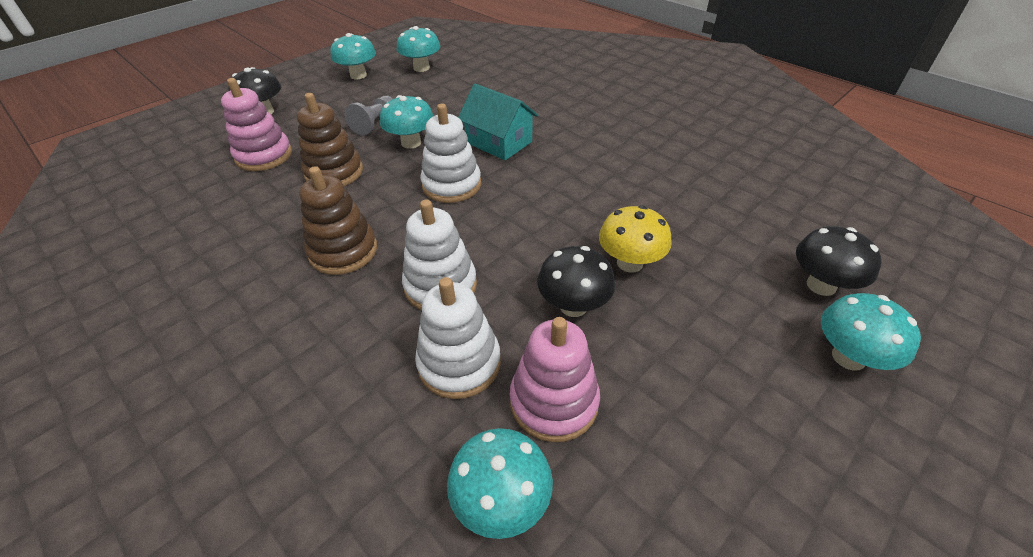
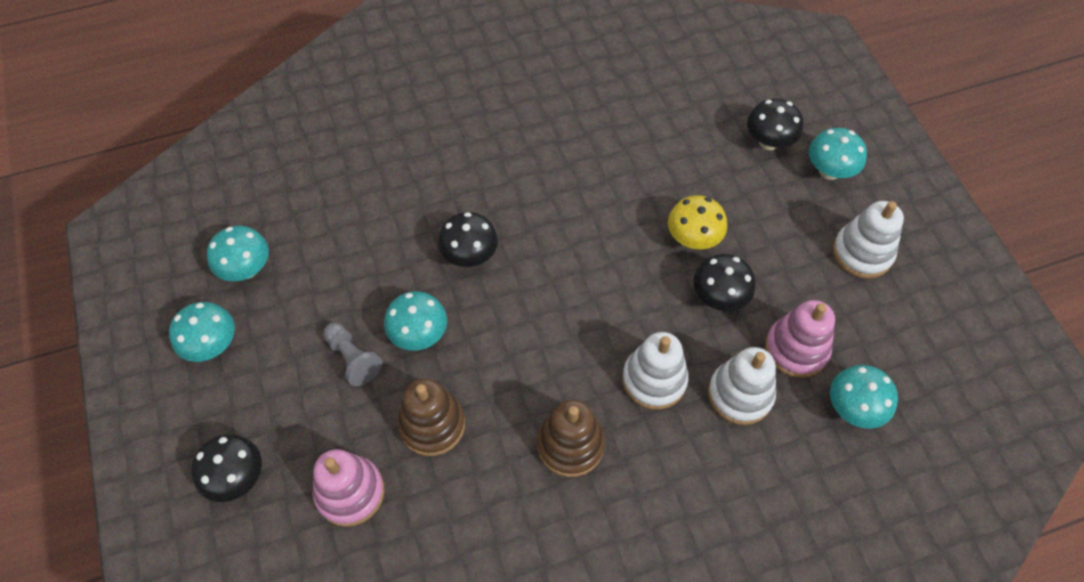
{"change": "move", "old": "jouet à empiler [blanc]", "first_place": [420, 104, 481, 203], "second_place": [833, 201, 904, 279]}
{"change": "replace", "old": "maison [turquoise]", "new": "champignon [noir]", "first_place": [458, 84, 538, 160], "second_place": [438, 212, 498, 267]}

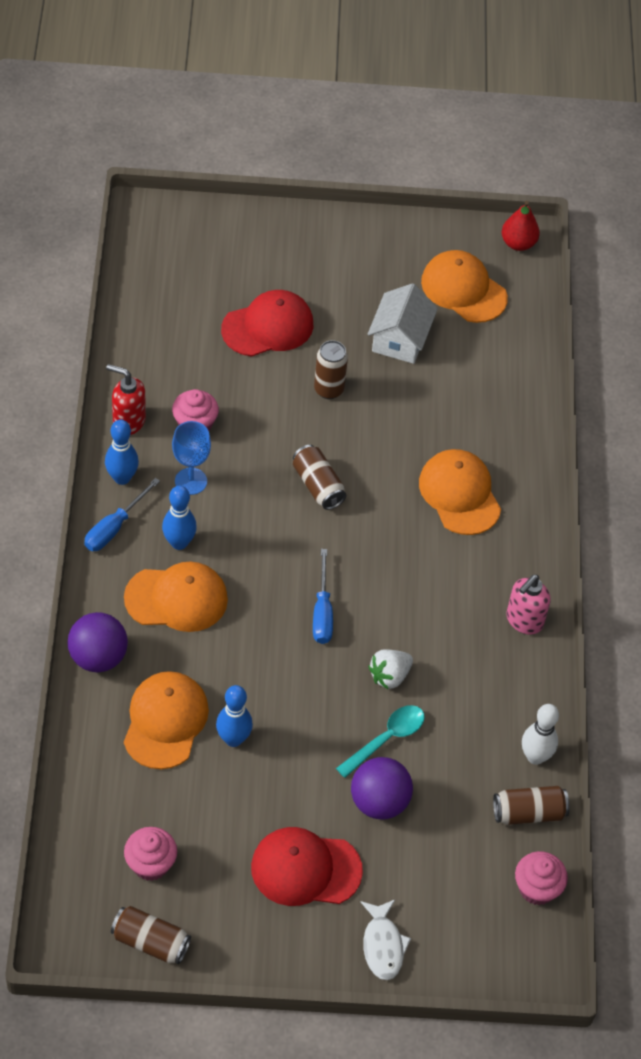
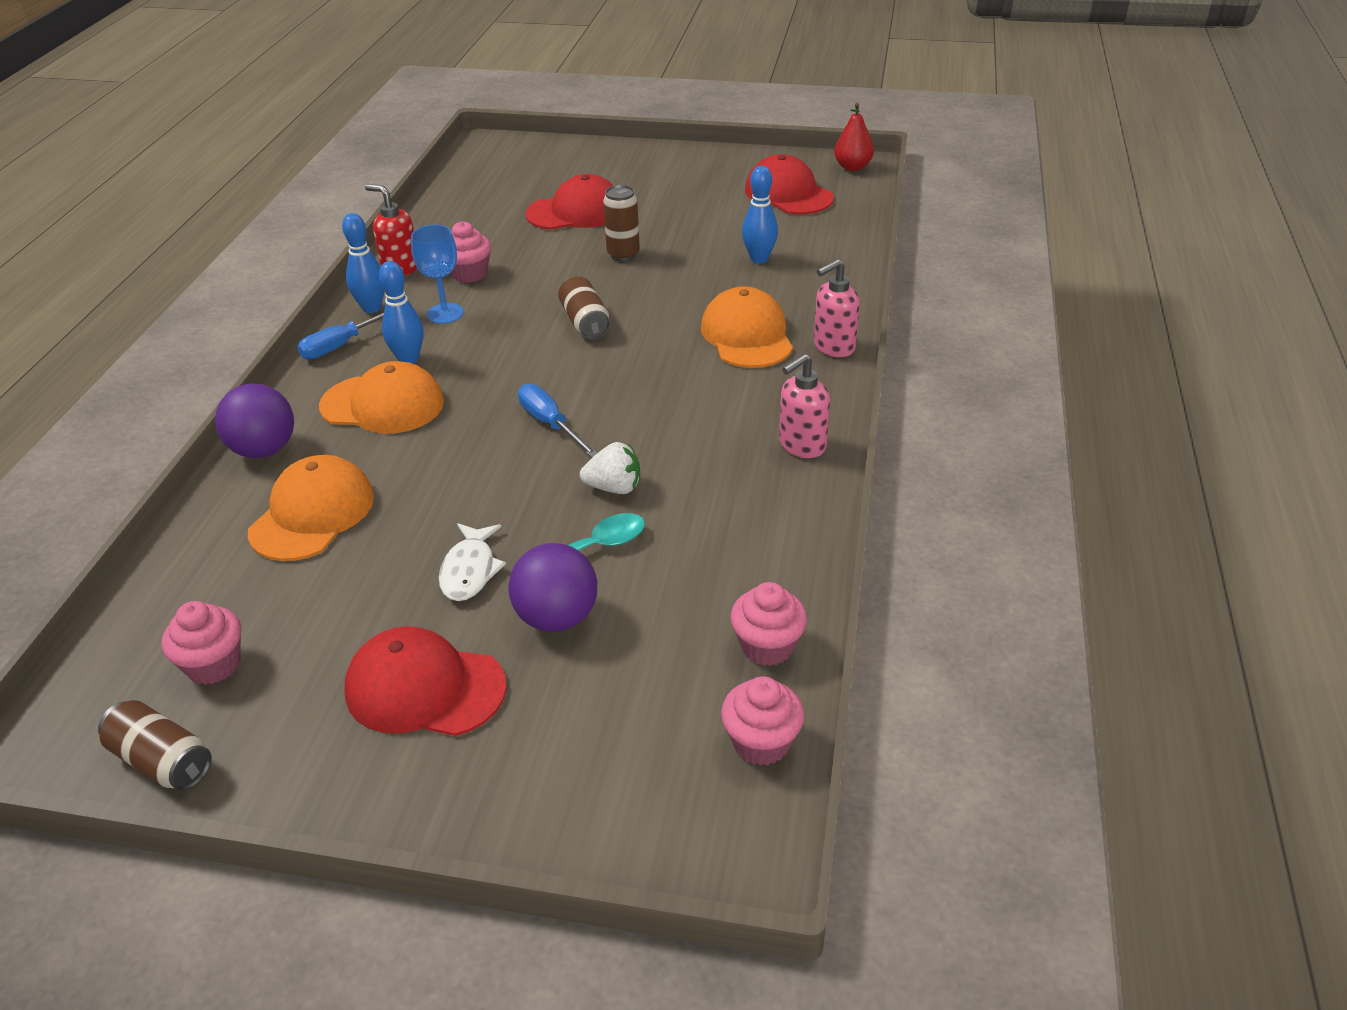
{"change": "delete", "old": "maison [blanc]", "first_place": [368, 283, 438, 364]}
{"change": "delete", "old": "quille [blanc]", "first_place": [522, 704, 559, 765]}
{"change": "insert", "new": "distributeur de savon [rose]", "second_place": [814, 259, 860, 357]}
{"change": "move", "old": "quille [bleu]", "first_place": [216, 685, 253, 747], "second_place": [742, 166, 778, 263]}
{"change": "move", "old": "poisson [blanc]", "first_place": [361, 900, 411, 980], "second_place": [439, 523, 506, 601]}
{"change": "replace", "old": "canette [marron]", "new": "muffin [rose]", "first_place": [493, 786, 569, 825], "second_place": [731, 582, 807, 666]}
{"change": "recolor", "old": "casquette [orange]", "new": "casquette [rouge]", "first_place": [421, 250, 508, 323], "second_place": [745, 154, 834, 214]}
{"change": "rotate", "old": "tournevis [bleu]", "first_place": [313, 549, 333, 644], "second_place": [518, 384, 597, 458], "degrees": 135}
{"change": "rotate", "old": "fraise [blanc]", "first_place": [368, 649, 413, 689], "second_place": [580, 442, 640, 494], "degrees": -150}

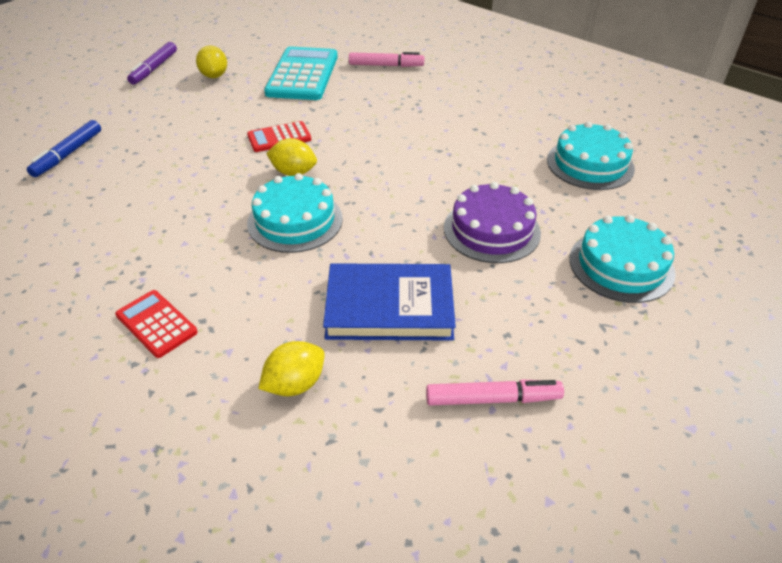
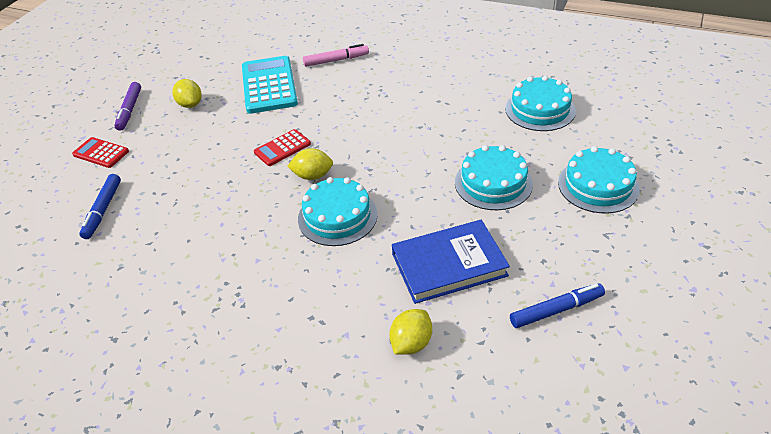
{"change": "move", "old": "calculatrice [rouge]", "first_place": [115, 290, 198, 358], "second_place": [72, 137, 129, 168]}
{"change": "recolor", "old": "feutre [rose]", "new": "feutre [bleu]", "first_place": [426, 379, 564, 406], "second_place": [510, 283, 605, 328]}
{"change": "recolor", "old": "gâteau [violet]", "new": "gâteau [turquoise]", "first_place": [444, 182, 541, 263], "second_place": [455, 145, 533, 210]}

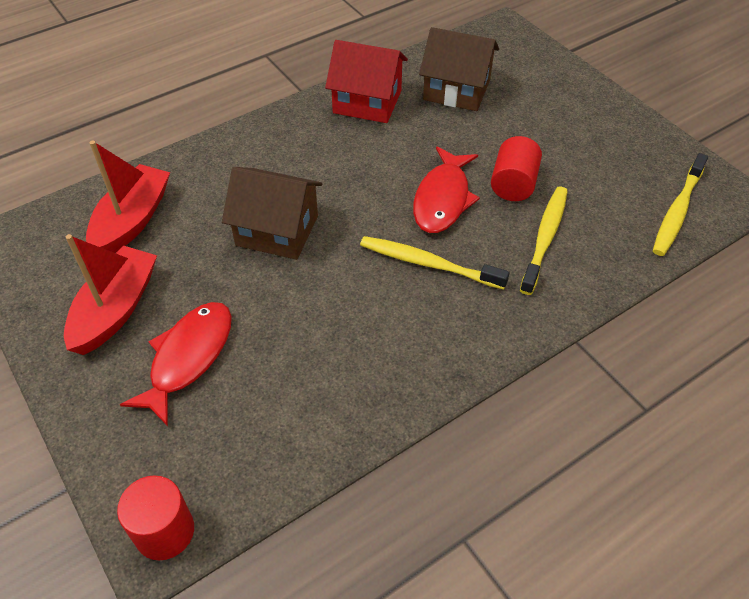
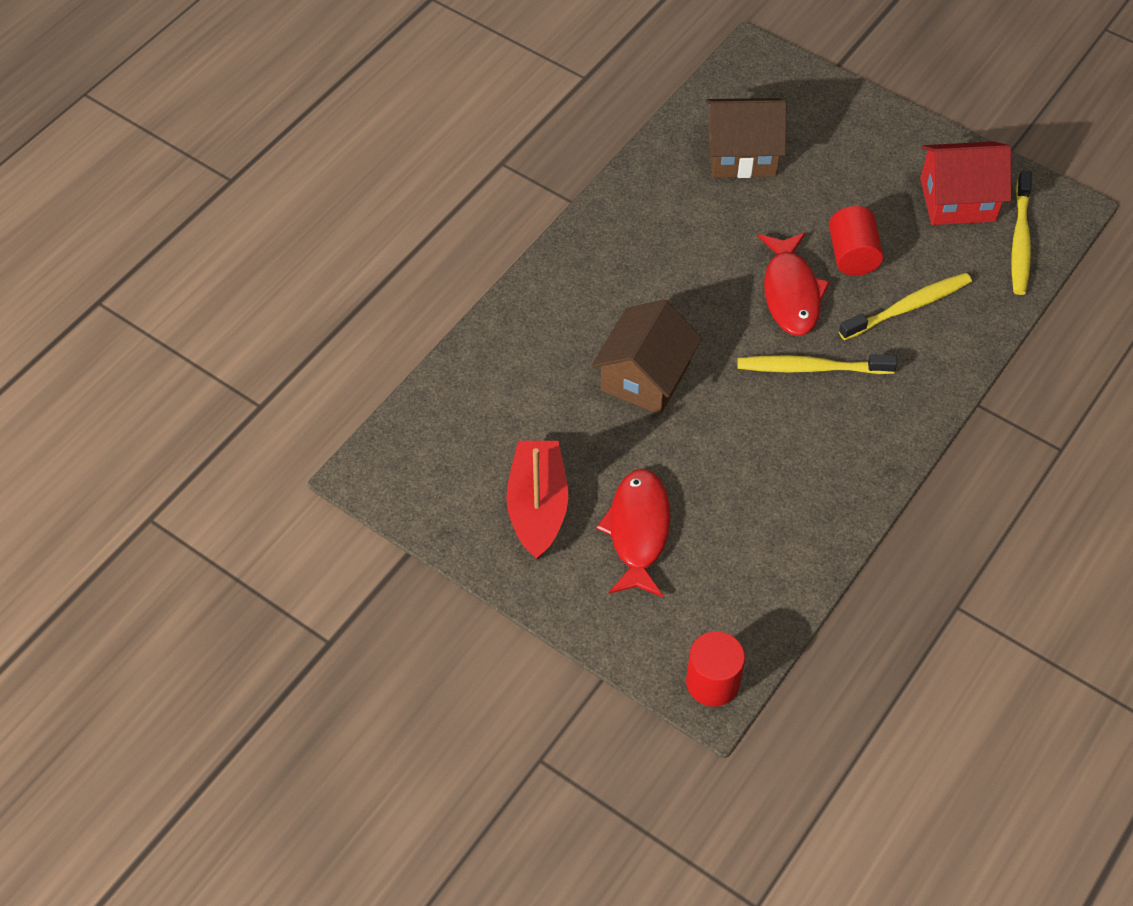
{"change": "delete", "old": "bateau [rouge]", "first_place": [86, 140, 170, 253]}
{"change": "move", "old": "maison [rouge]", "first_place": [325, 40, 408, 123], "second_place": [920, 142, 1011, 225]}
{"change": "rotate", "old": "maison [marron]", "first_place": [222, 167, 322, 260], "second_place": [591, 299, 702, 415], "degrees": -60}
{"change": "rotate", "old": "brosse à dents [jaune]", "first_place": [520, 187, 568, 295], "second_place": [839, 273, 972, 340], "degrees": 60}

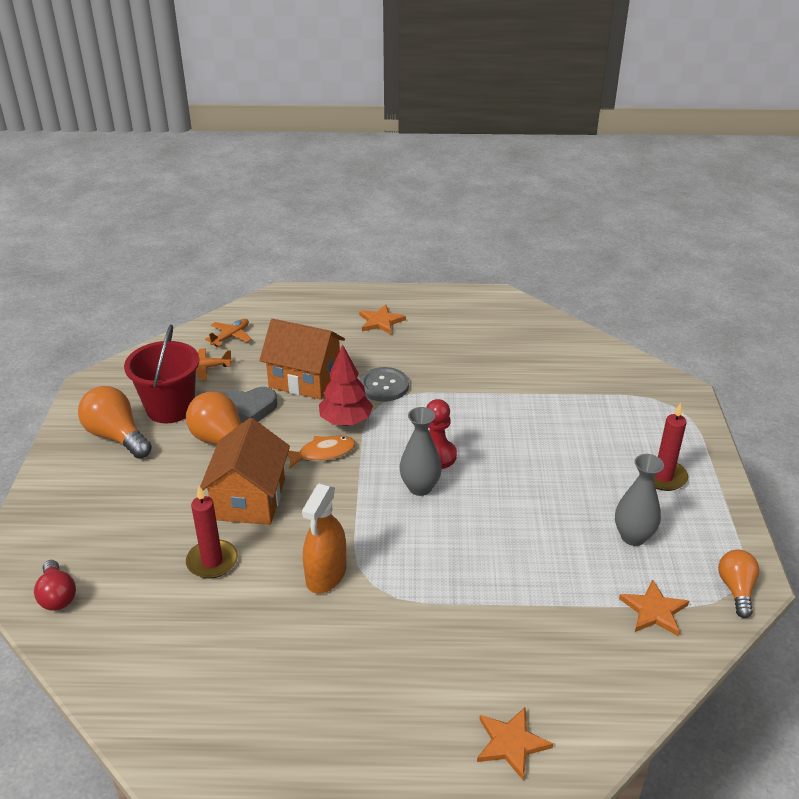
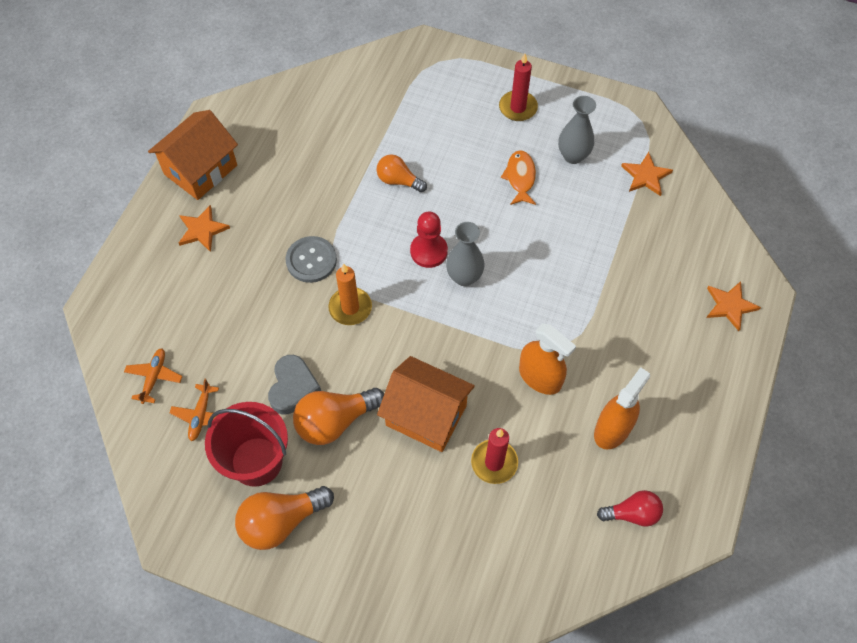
{"change": "insert", "new": "vaporisateur [orange]", "second_place": [594, 367, 650, 449]}
{"change": "move", "old": "ampoule [rouge]", "first_place": [34, 560, 76, 611], "second_place": [597, 490, 663, 527]}
{"change": "move", "old": "maison [orange]", "first_place": [259, 319, 345, 400], "second_place": [148, 110, 238, 200]}
{"change": "move", "old": "poisson [orange]", "first_place": [287, 435, 356, 469], "second_place": [501, 150, 536, 205]}
{"change": "move", "old": "ampoule [orange]", "first_place": [718, 550, 759, 618], "second_place": [377, 154, 427, 192]}
{"change": "replace", "old": "arbre [rouge]", "new": "bougie [orange]", "first_place": [319, 345, 373, 426], "second_place": [328, 264, 372, 325]}
{"change": "rotate", "old": "avion [orange]", "first_place": [205, 319, 252, 347], "second_place": [124, 348, 183, 404], "degrees": 45}

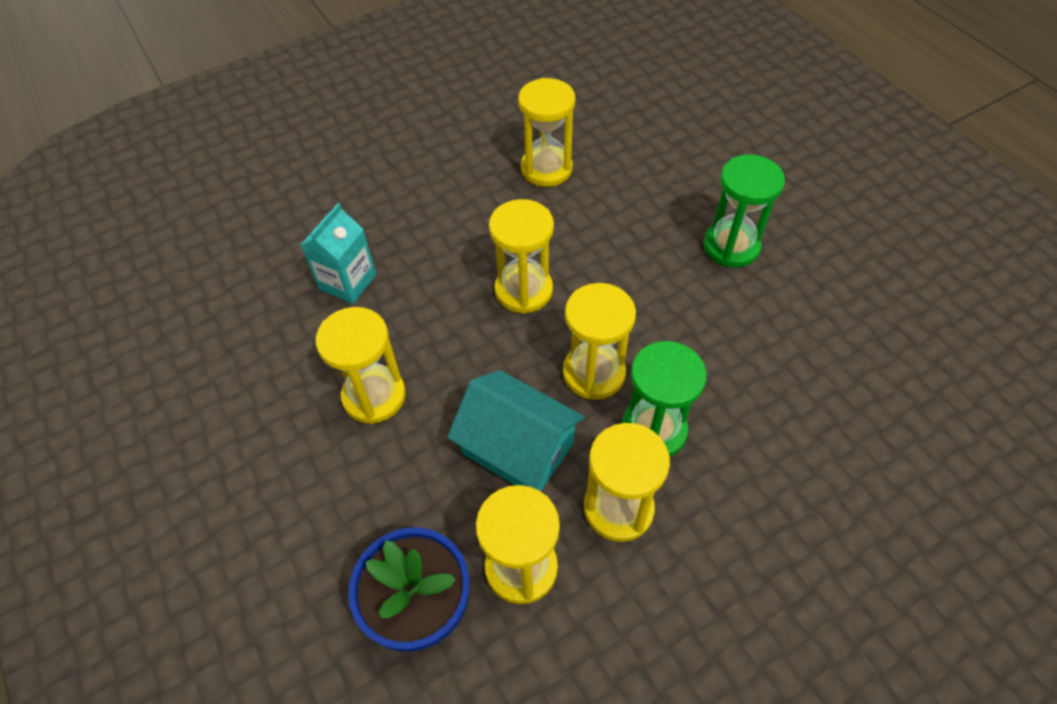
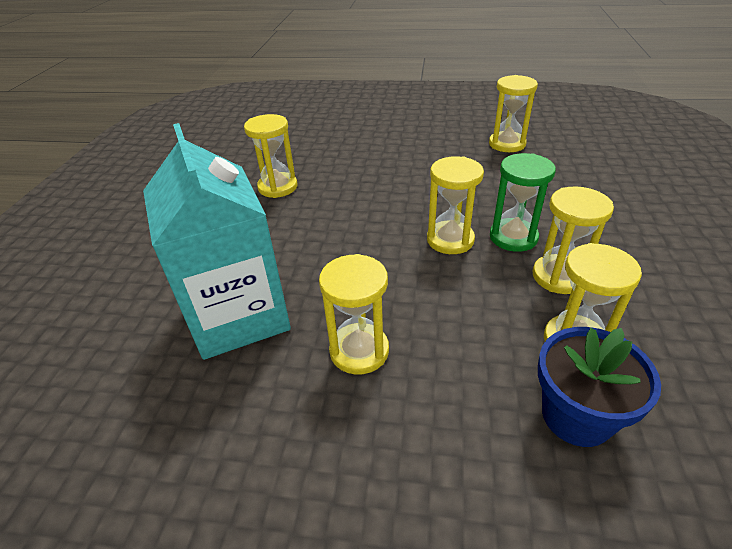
{"change": "delete", "old": "maison [turquoise]", "first_place": [447, 370, 585, 491]}
{"change": "delete", "old": "sablier [vert]", "first_place": [703, 155, 785, 268]}
{"change": "move", "old": "sablier [jaune]", "first_place": [489, 199, 554, 314], "second_place": [489, 75, 538, 152]}
{"change": "resize", "old": "brique de lait [turquoise]", "first_place": [301, 203, 376, 304], "second_place": [143, 123, 291, 360], "factor": 2.13}

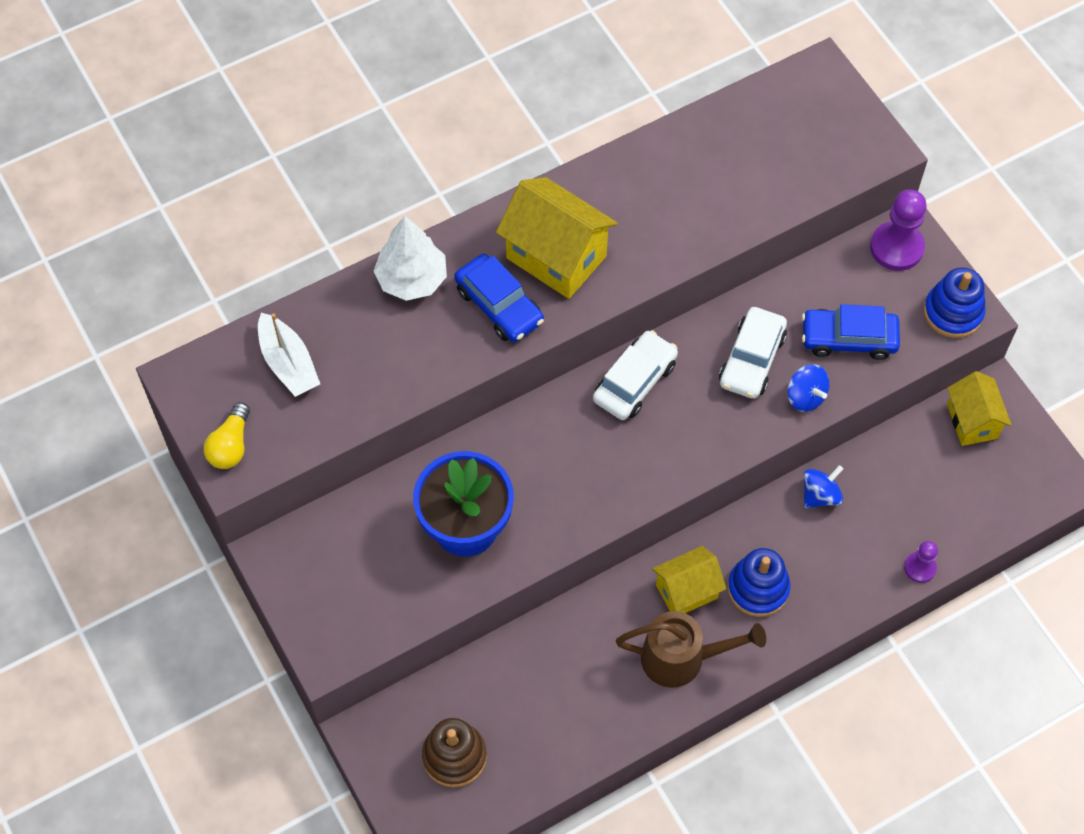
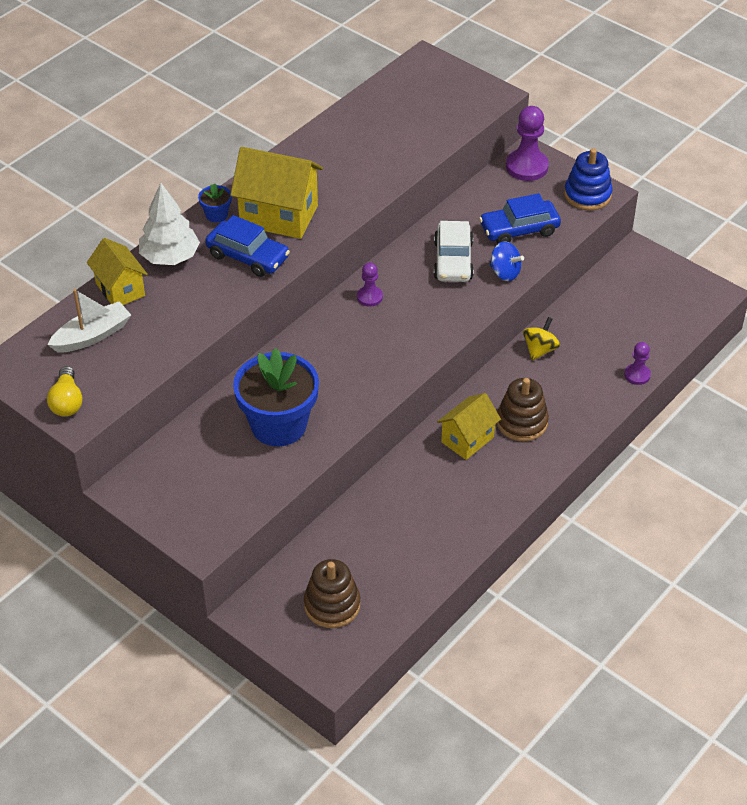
{"change": "delete", "old": "arrosoir [marron]", "first_place": [616, 611, 766, 688]}
{"change": "insert", "new": "pot de fleurs [bleu]", "second_place": [198, 184, 232, 222]}
{"change": "move", "old": "maison [jaune]", "first_place": [947, 371, 1012, 446], "second_place": [87, 238, 148, 305]}
{"change": "replace", "old": "voiture [blanc]", "new": "pion [violet]", "first_place": [593, 330, 678, 420], "second_place": [357, 263, 383, 307]}
{"change": "recolor", "old": "jouet à empiler [bleu]", "new": "jouet à empiler [marron]", "first_place": [728, 548, 790, 617], "second_place": [497, 378, 549, 441]}
{"change": "recolor", "old": "toupie [bleu]", "new": "toupie [jaune]", "first_place": [804, 465, 843, 508], "second_place": [523, 317, 560, 361]}
{"change": "rotate", "old": "bateau [blanc]", "first_place": [258, 313, 320, 397], "second_place": [47, 289, 131, 353], "degrees": -75}

